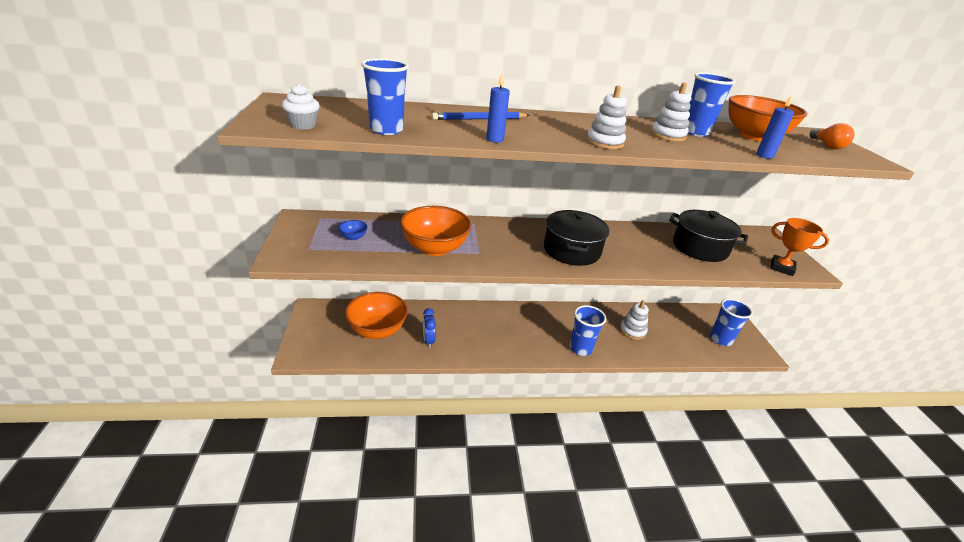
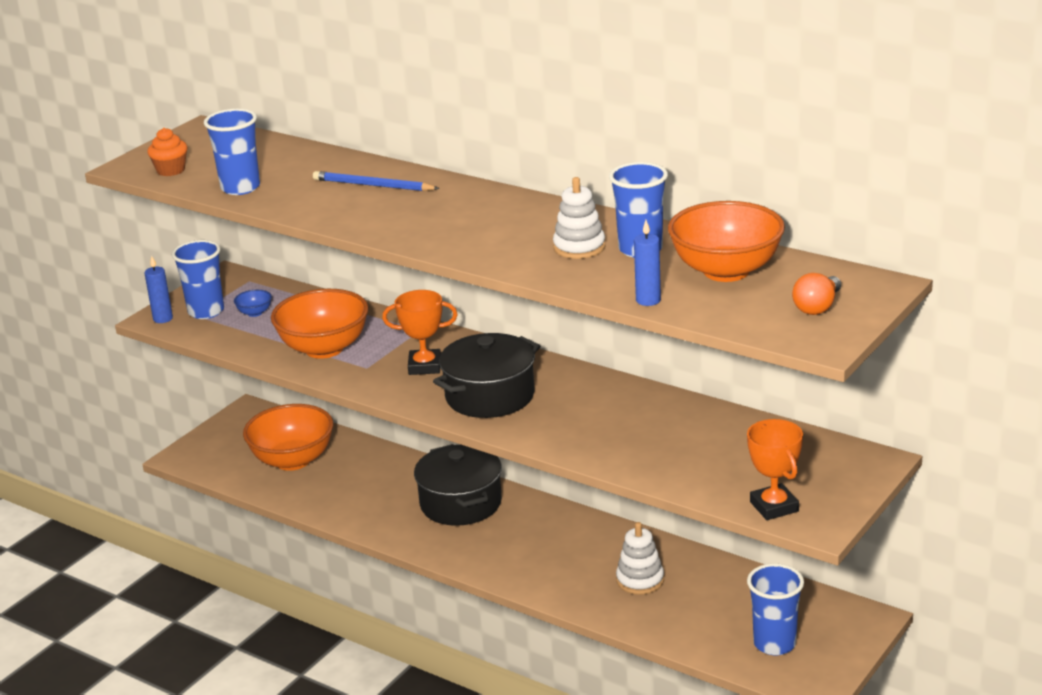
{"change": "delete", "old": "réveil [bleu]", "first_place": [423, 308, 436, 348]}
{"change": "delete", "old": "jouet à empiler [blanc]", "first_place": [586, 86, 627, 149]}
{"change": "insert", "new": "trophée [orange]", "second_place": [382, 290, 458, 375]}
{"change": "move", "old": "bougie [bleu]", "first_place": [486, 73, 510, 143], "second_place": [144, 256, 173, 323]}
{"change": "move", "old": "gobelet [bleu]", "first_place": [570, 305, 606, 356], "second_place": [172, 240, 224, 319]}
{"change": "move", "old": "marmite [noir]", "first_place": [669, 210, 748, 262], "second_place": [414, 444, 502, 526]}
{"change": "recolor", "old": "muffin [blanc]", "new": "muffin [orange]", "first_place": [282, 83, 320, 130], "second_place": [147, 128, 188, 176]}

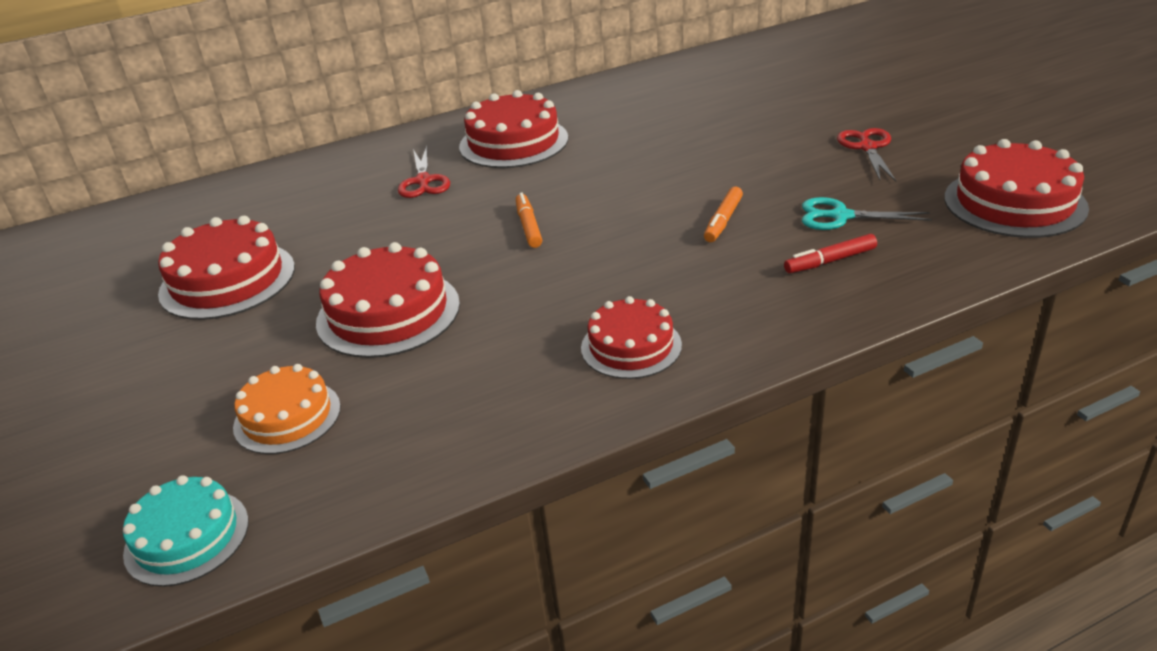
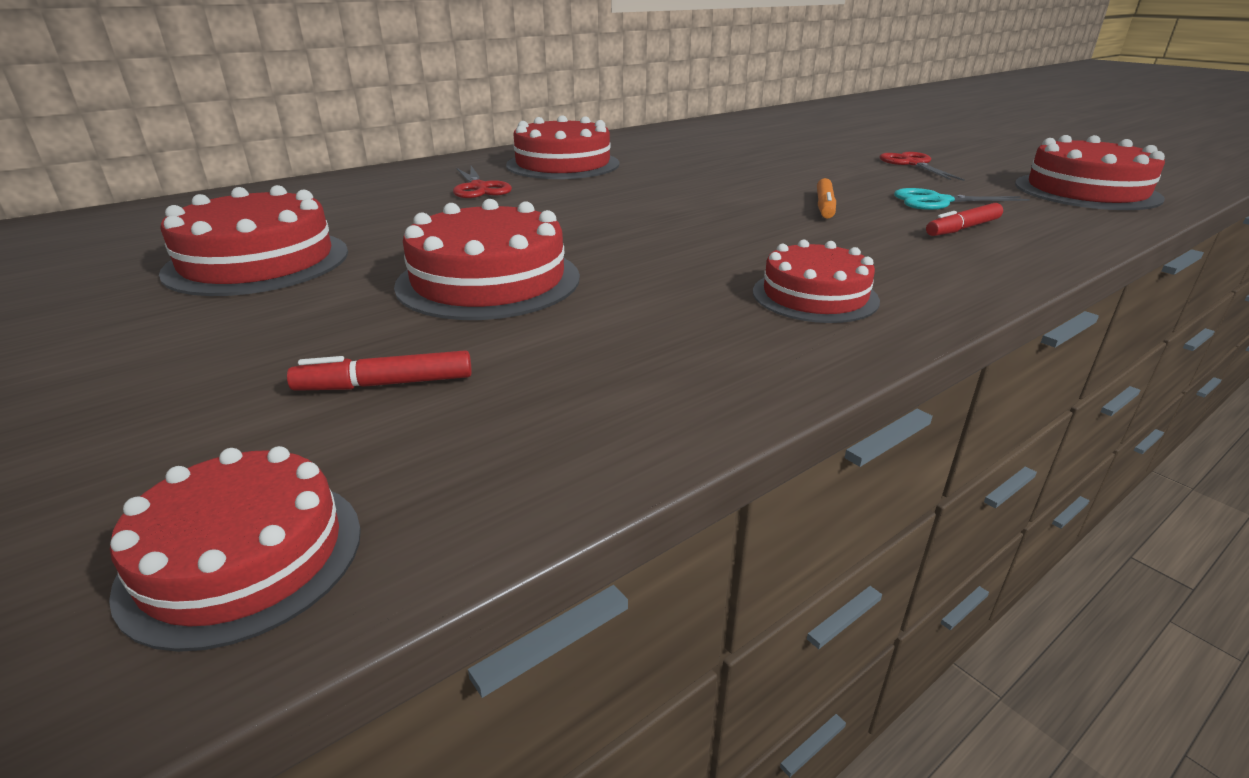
{"change": "delete", "old": "feutre [orange]", "first_place": [516, 193, 542, 248]}
{"change": "replace", "old": "gâteau [orange]", "new": "feutre [rouge]", "first_place": [233, 364, 341, 454], "second_place": [287, 350, 472, 391]}
{"change": "recolor", "old": "gâteau [turquoise]", "new": "gâteau [rouge]", "first_place": [123, 475, 249, 587], "second_place": [109, 446, 361, 652]}

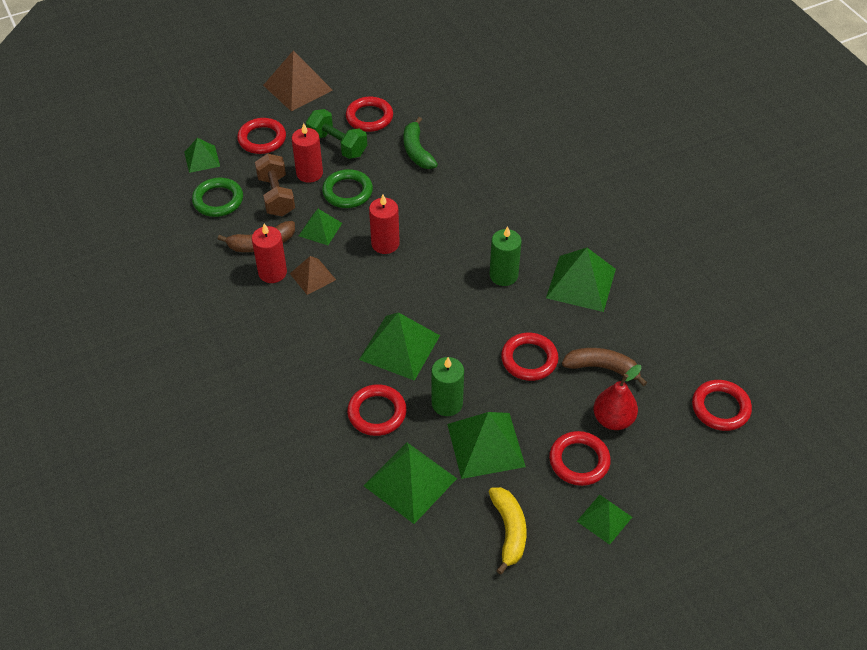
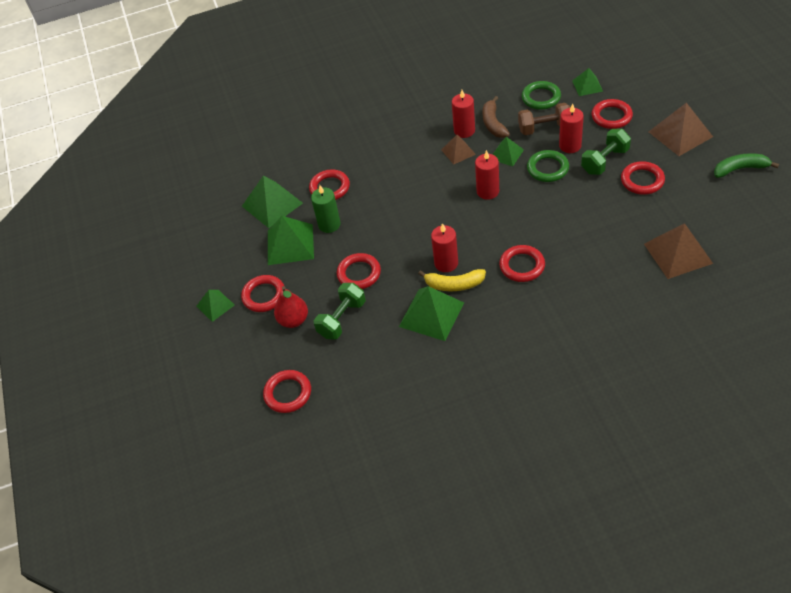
{"change": "delete", "old": "pyramide [vert]", "first_place": [359, 312, 440, 381]}
{"change": "insert", "new": "anneau [rouge]", "second_place": [499, 245, 545, 282]}
{"change": "insert", "new": "pyramide [marron]", "second_place": [644, 223, 713, 279]}
{"change": "move", "old": "banane [vert]", "first_place": [403, 117, 438, 169], "second_place": [714, 153, 779, 178]}
{"change": "move", "old": "banane [jaune]", "first_place": [488, 487, 527, 575], "second_place": [418, 269, 486, 291]}
{"change": "replace", "old": "banane [marron]", "new": "haltère [vert]", "first_place": [562, 348, 647, 386], "second_place": [314, 283, 366, 340]}
{"change": "recolor", "old": "bougie [vert]", "new": "bougie [rouge]", "first_place": [490, 226, 522, 286], "second_place": [431, 223, 458, 272]}

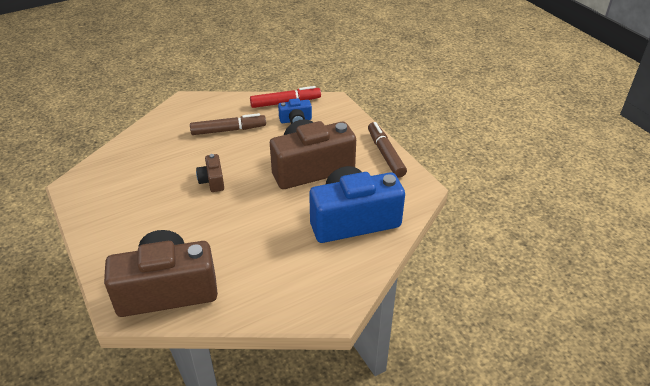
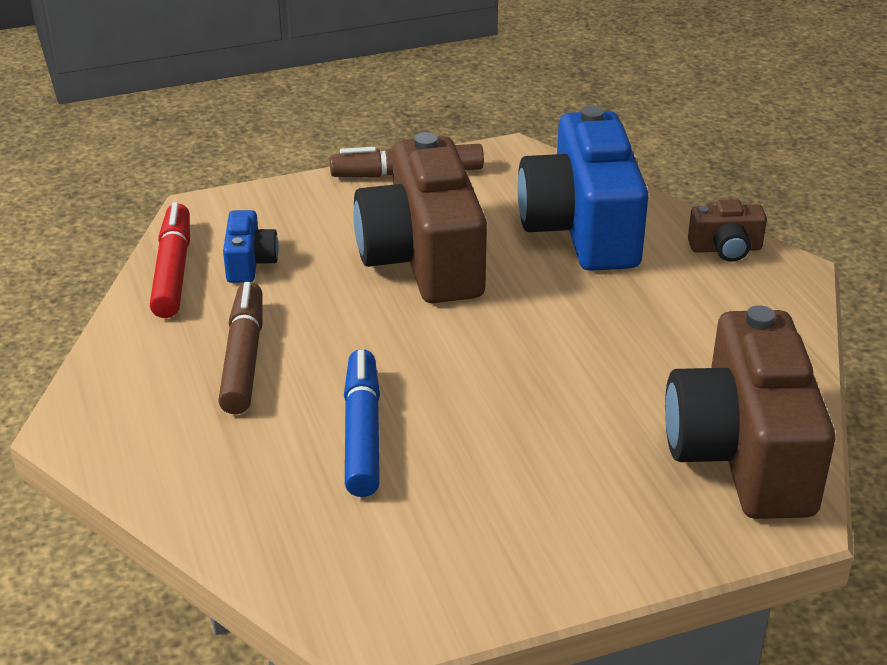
{"change": "insert", "new": "feutre [bleu]", "second_place": [344, 349, 380, 497]}
{"change": "move", "old": "appareil photo [marron]", "first_place": [196, 154, 224, 192], "second_place": [688, 199, 767, 262]}

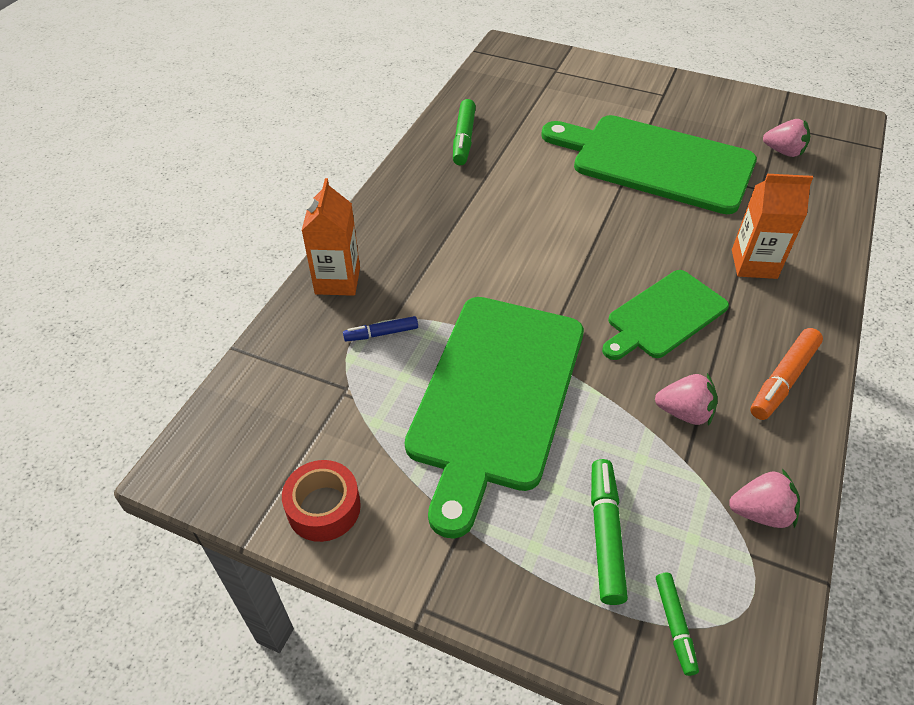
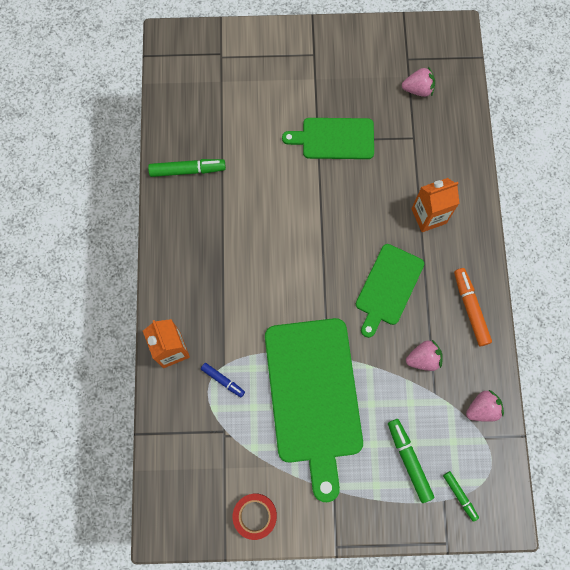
{"change": "rotate", "old": "feutre [bleu]", "first_place": [343, 316, 418, 342], "second_place": [201, 363, 245, 397], "degrees": -105}
{"change": "rotate", "old": "feutre [vert]", "first_place": [453, 99, 476, 165], "second_place": [148, 159, 226, 177], "degrees": -75}
{"change": "rotate", "old": "feutre [orange]", "first_place": [750, 328, 823, 420], "second_place": [454, 268, 492, 346], "degrees": 150}
{"change": "resize", "old": "planche à découper [vert]", "first_place": [541, 115, 757, 214], "second_place": [282, 118, 374, 159], "factor": 0.57}

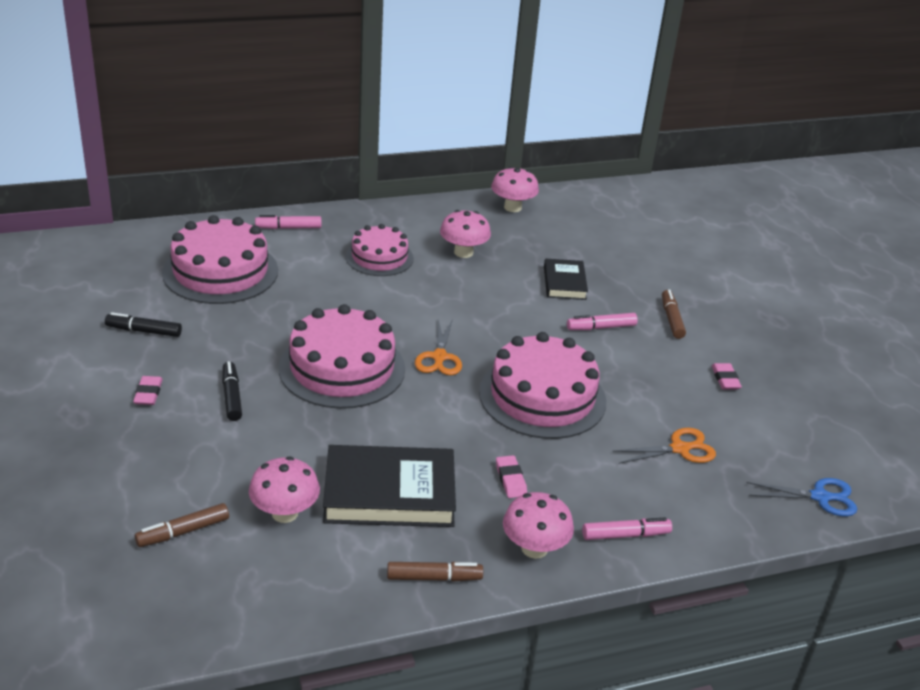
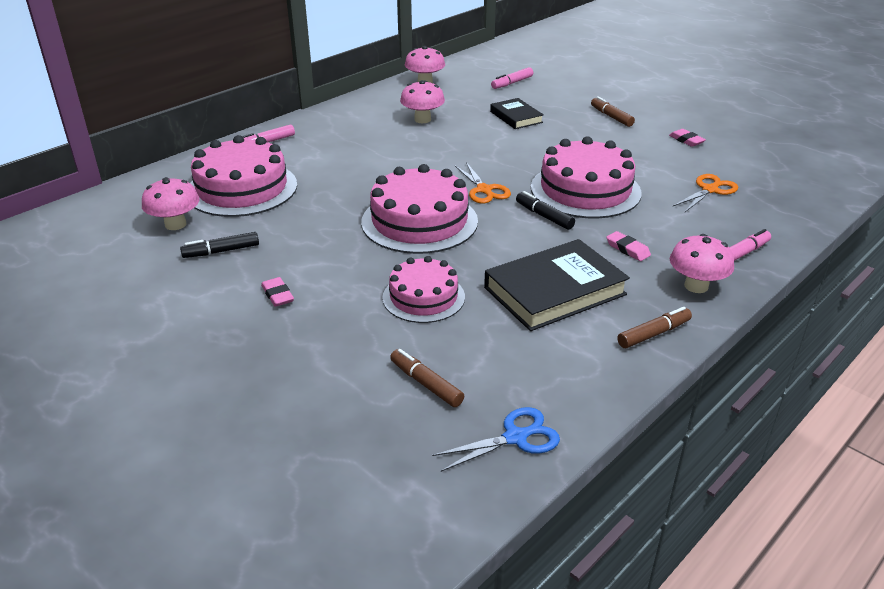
{"change": "move", "old": "feutre [noir]", "first_place": [222, 361, 242, 421], "second_place": [516, 191, 575, 230]}
{"change": "move", "old": "champignon [rose]", "first_place": [249, 457, 320, 523], "second_place": [142, 177, 200, 230]}
{"change": "move", "old": "gâteau [rose]", "first_place": [346, 224, 414, 276], "second_place": [382, 256, 465, 323]}
{"change": "move", "old": "feutre [rose]", "first_place": [567, 313, 638, 330], "second_place": [491, 67, 533, 89]}
{"change": "move", "old": "ciseaux [bleu]", "first_place": [747, 478, 857, 516], "second_place": [432, 407, 560, 472]}
{"change": "rotate", "old": "feutre [marron]", "first_place": [135, 503, 229, 547], "second_place": [390, 349, 464, 407], "degrees": 105}

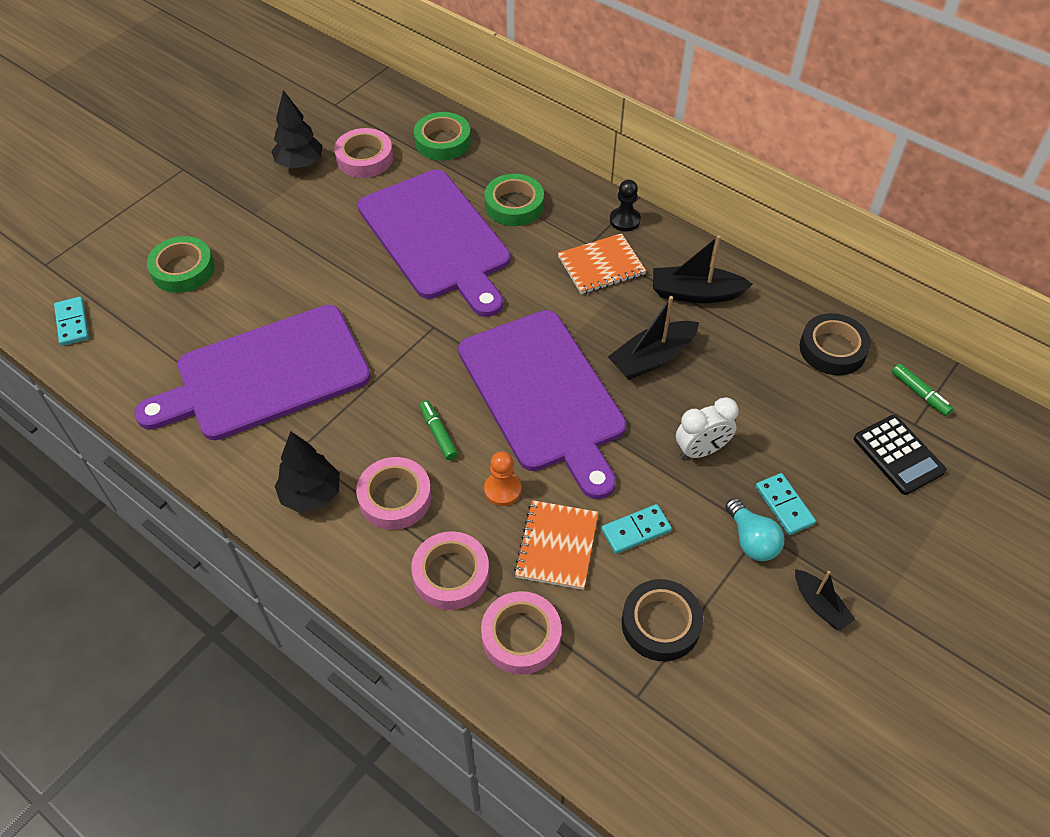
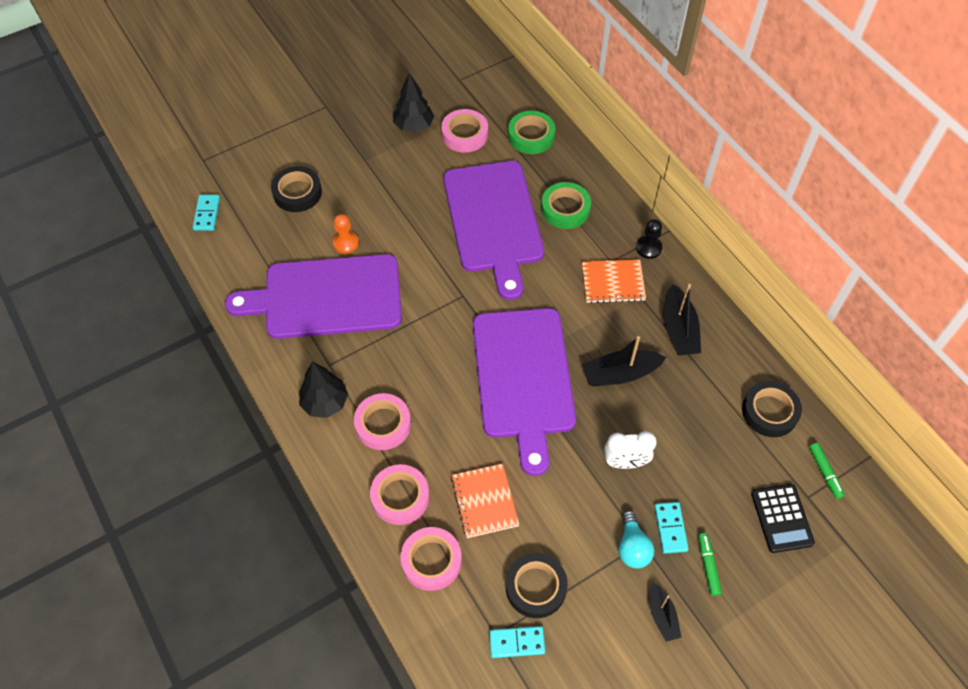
{"change": "move", "old": "feutre [vert]", "first_place": [419, 400, 458, 460], "second_place": [698, 533, 722, 596]}
{"change": "move", "old": "pion [orange]", "first_place": [484, 451, 521, 506], "second_place": [333, 214, 359, 254]}
{"change": "move", "old": "domino [turquoise]", "first_place": [602, 504, 672, 554], "second_place": [489, 626, 545, 658]}
{"change": "recolor", "old": "ruban adhésif [vert]", "new": "ruban adhésif [noir]", "first_place": [147, 236, 215, 293], "second_place": [271, 166, 322, 212]}
{"change": "rotate", "old": "carnet [orange]", "first_place": [514, 500, 598, 590], "second_place": [451, 464, 519, 538], "degrees": -45}
{"change": "rotate", "old": "bateau [noir]", "first_place": [653, 235, 753, 303], "second_place": [663, 284, 701, 355], "degrees": -120}

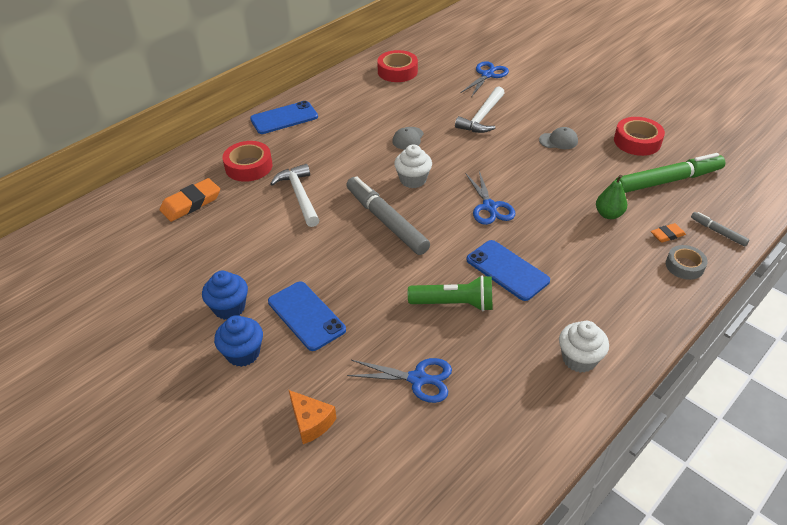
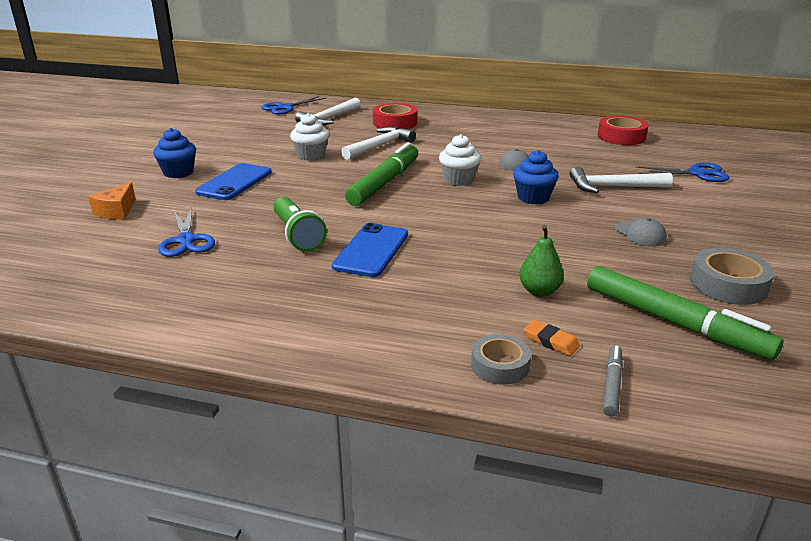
{"change": "delete", "old": "téléphone [bleu]", "first_place": [250, 101, 318, 134]}
{"change": "move", "old": "muffin [bleu]", "first_place": [202, 271, 248, 320], "second_place": [513, 150, 559, 204]}
{"change": "move", "old": "ciseaux [bleu]", "first_place": [466, 171, 515, 225], "second_place": [261, 96, 326, 114]}
{"change": "move", "old": "muffin [blanc]", "first_place": [559, 321, 609, 373], "second_place": [290, 113, 329, 161]}
{"change": "replace", "old": "gomme [orange]", "new": "marteau [blanc]", "first_place": [160, 178, 220, 222], "second_place": [295, 98, 361, 125]}
{"change": "recolor", "old": "feutre [gris]", "new": "feutre [vert]", "first_place": [346, 176, 430, 255], "second_place": [345, 142, 418, 206]}
{"change": "recolor", "old": "ruban adhésif [rouge]", "new": "ruban adhésif [gris]", "first_place": [614, 117, 665, 156], "second_place": [690, 248, 774, 305]}

